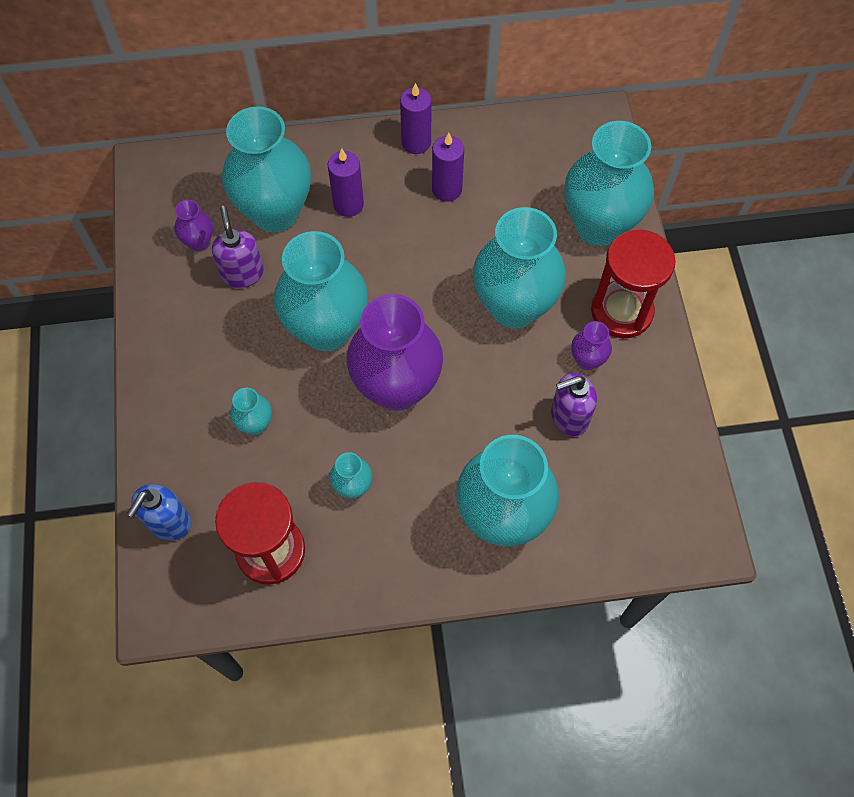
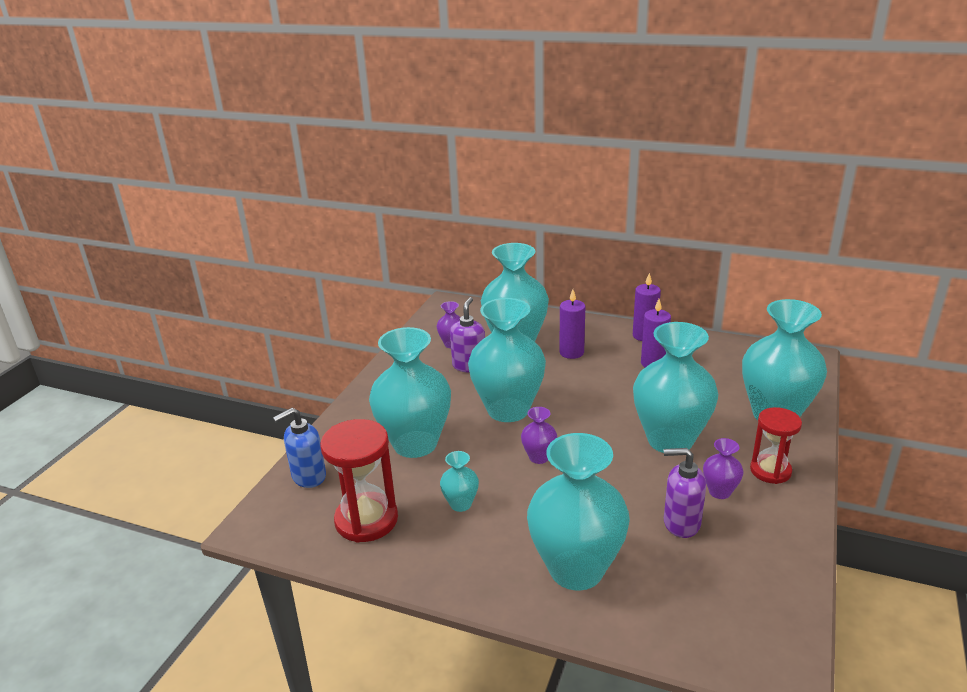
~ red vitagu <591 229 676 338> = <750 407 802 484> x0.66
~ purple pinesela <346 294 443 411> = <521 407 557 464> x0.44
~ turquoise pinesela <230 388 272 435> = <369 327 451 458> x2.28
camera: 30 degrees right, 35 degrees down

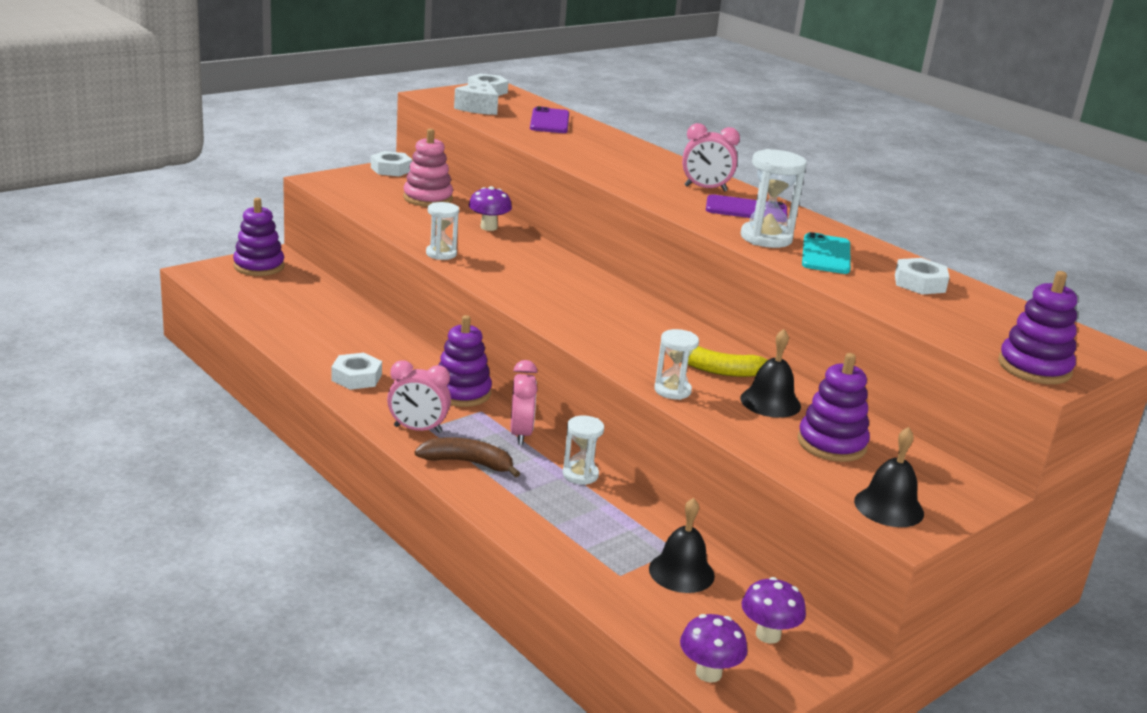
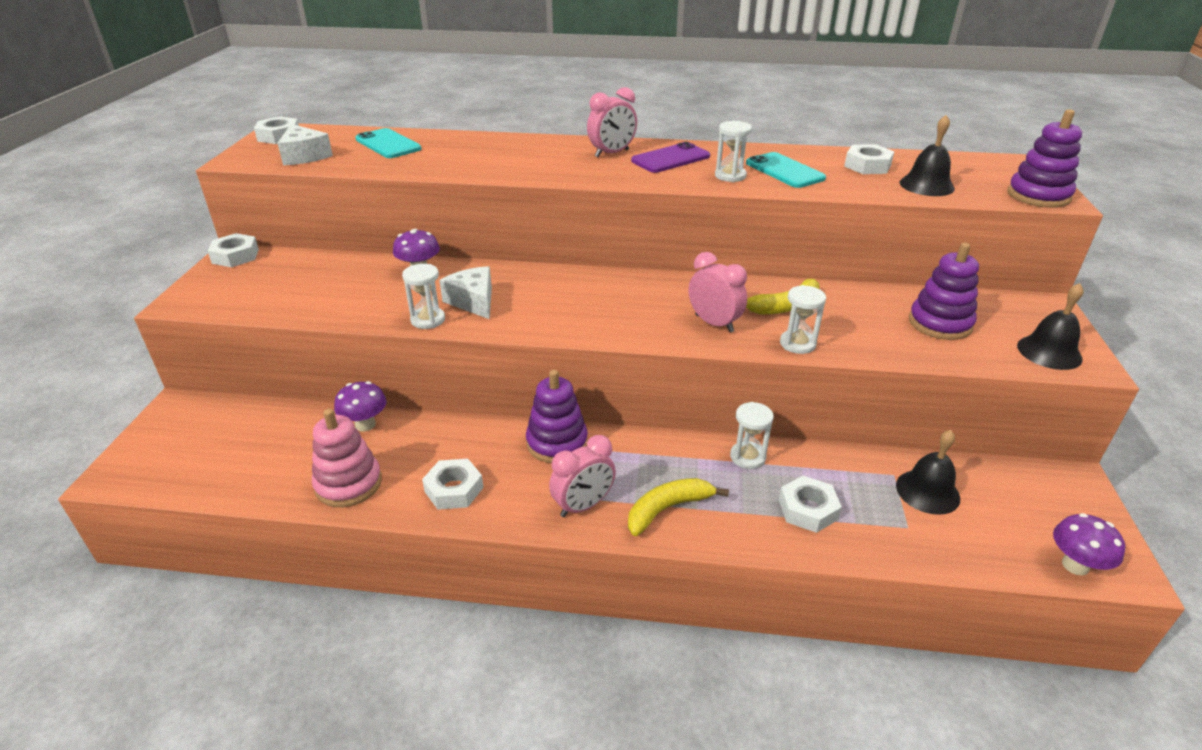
~ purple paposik <530 106 569 133> to turquoise paposik <355 128 421 158>
~ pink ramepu <403 128 453 207> to <312 409 382 507>
~ white vitagu <741 149 807 248> = <715 121 752 182> x0.65
- purple ramepu <233 198 285 276>
~ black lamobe <740 329 801 418> to <899 115 955 196>
~ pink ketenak <510 360 537 445> to <689 252 747 333>
~ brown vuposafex <414 437 520 478> to yellow vuposafex <628 478 729 536>
~ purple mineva <741 577 806 644> to <334 381 386 431>
+ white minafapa <439 266 492 319>
+ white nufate <779 476 842 533>
camera: 40 degrees left, 10 degrees up

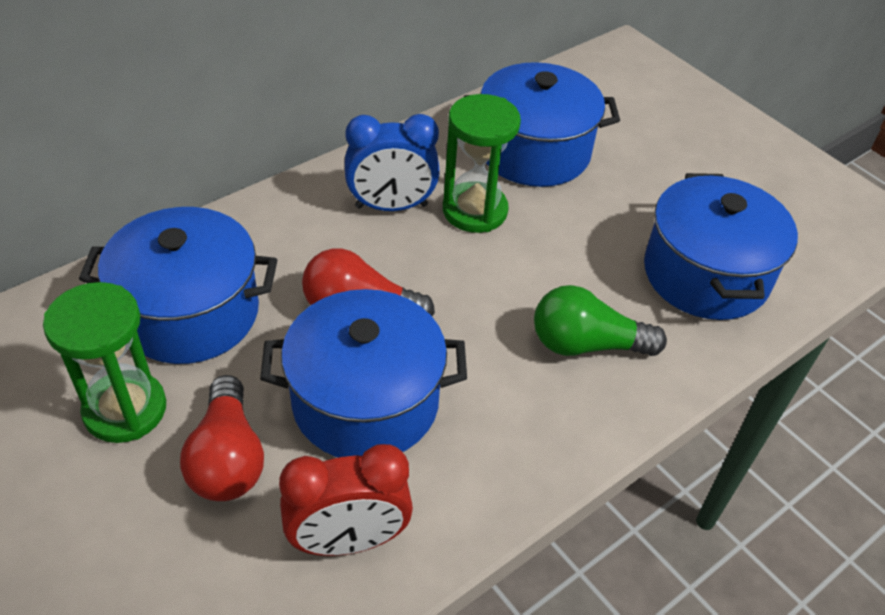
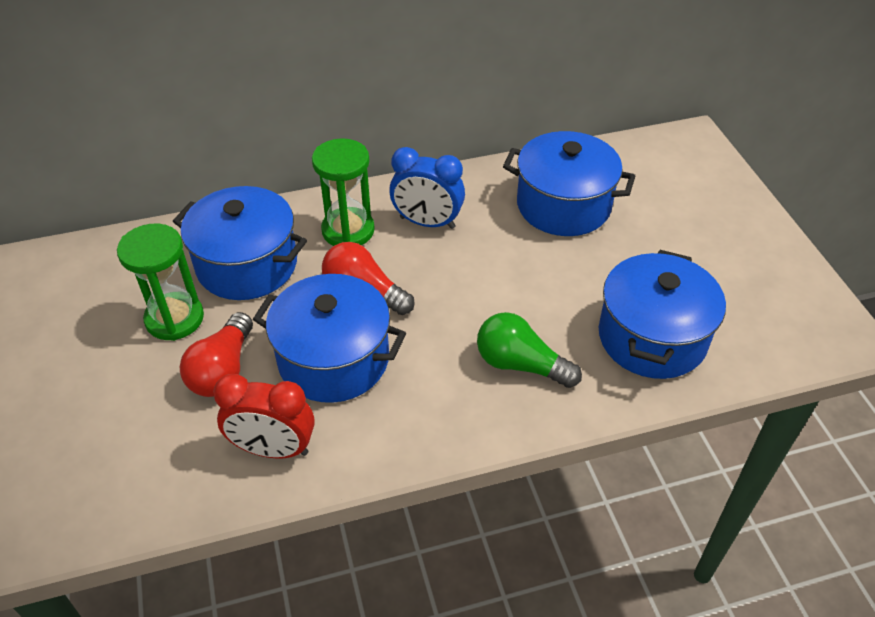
~ green vitagu <443 94 521 233> to <312 138 375 246>
camera: 25 degrees right, 0 degrees up

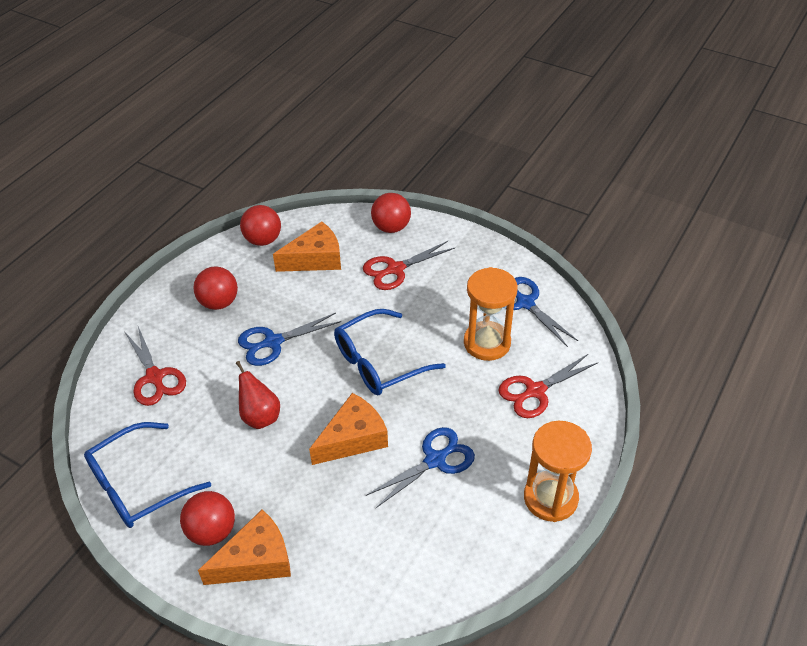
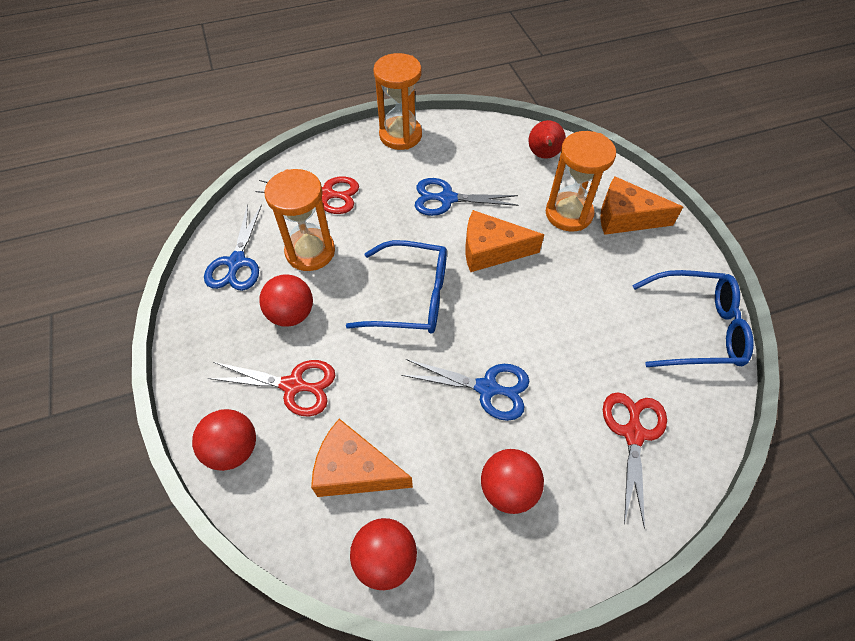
~ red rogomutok <236 361 280 429> to <528 120 566 159>
~ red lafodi <180 491 235 546> to <259 274 313 327>
+ orange vitagu <546 131 616 231>
camera: 140 degrees left, 10 degrees up

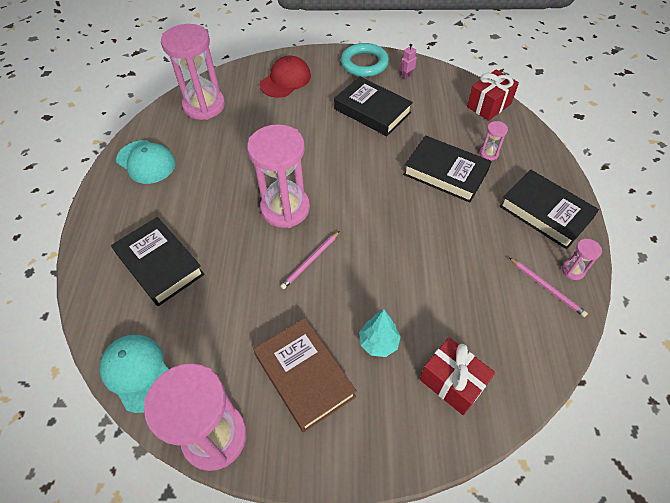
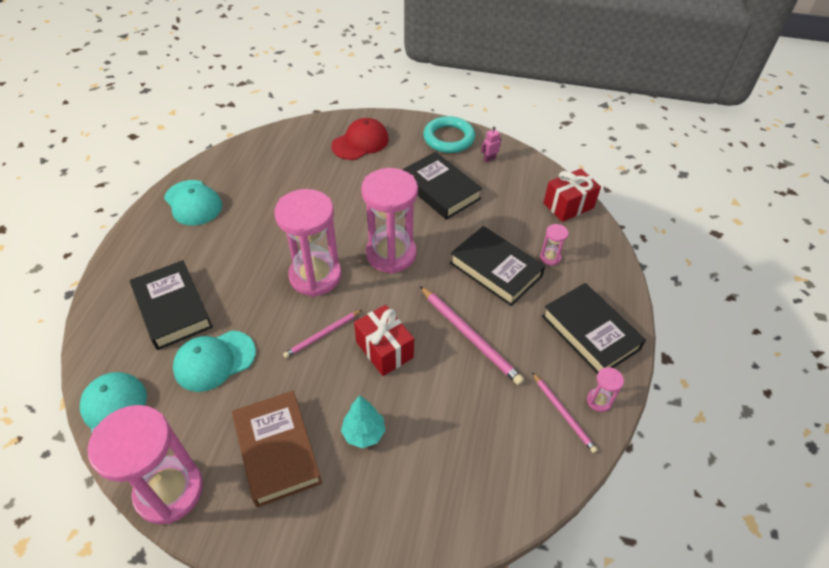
~ pink vitagu <161 24 225 120> to <361 168 418 274>
~ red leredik <420 337 495 415> to <354 305 414 376>
+ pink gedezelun <420 286 524 385>
+ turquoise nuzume <173 331 256 392>
camera: 10 degrees right, 5 degrees down

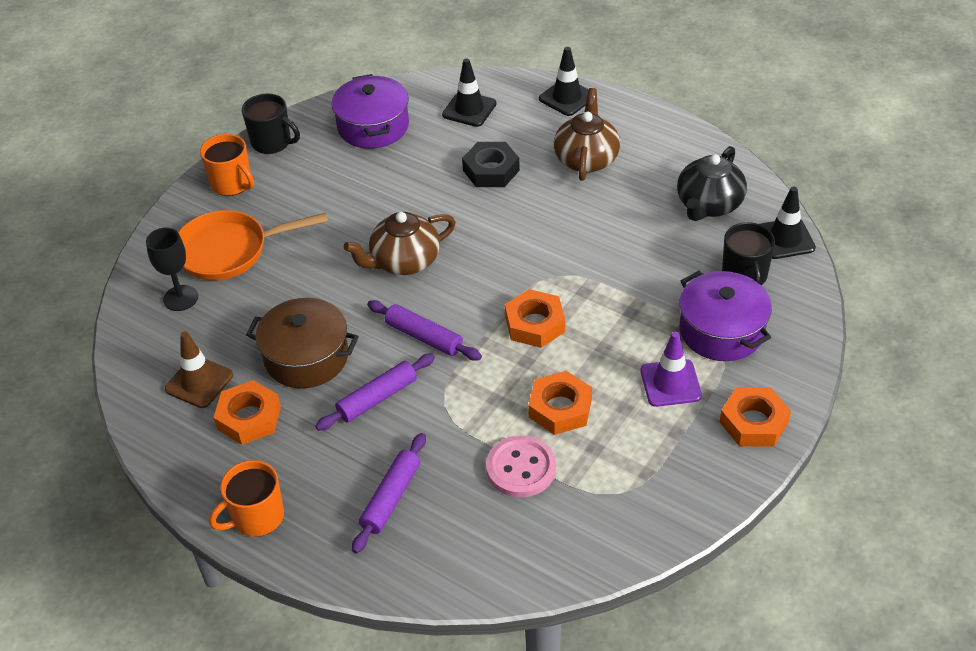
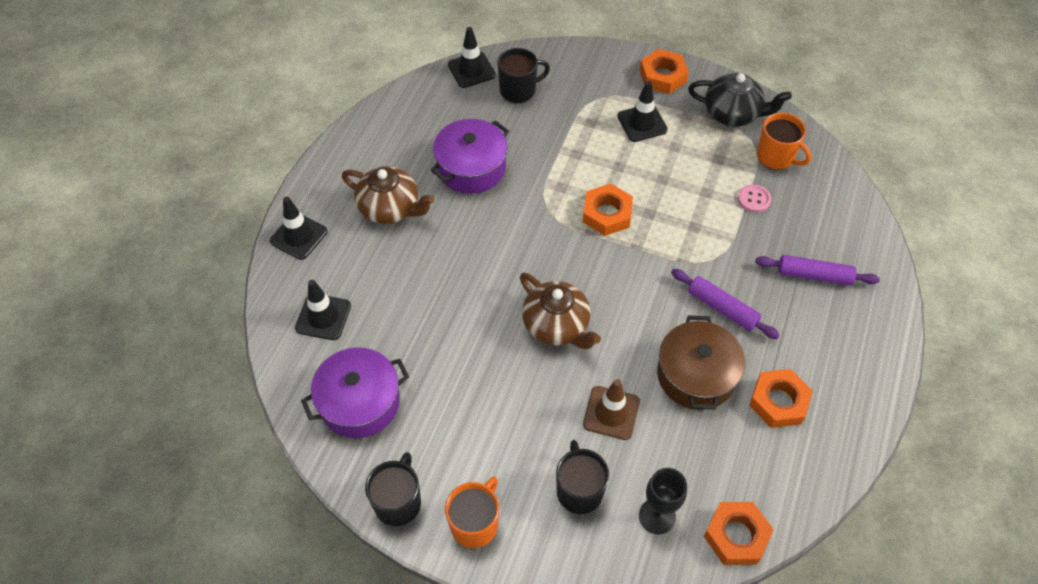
~ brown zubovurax <554 88 620 181> = <342 166 434 224> 150 degrees counterclockwise
- black nufate <462 142 520 187>
~ black zubovurax <677 146 747 221> to <688 73 792 127>
~ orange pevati <178 210 328 280> to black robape <556 440 609 514>
~ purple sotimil <679 271 772 361> to <431 119 509 194>
- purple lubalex <367 300 482 361>
~ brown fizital <165 331 233 408> to <583 379 640 440>
~ purple fizital <641 332 702 407> to black fizital <617 81 668 142>
~ orange nufate <528 371 592 435> to <704 502 774 565>
~ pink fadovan <486 436 556 498> = <738 184 771 213> x0.61
~ orange robape <209 460 284 537> to <757 113 811 170>
camera: 105 degrees left, 10 degrees up

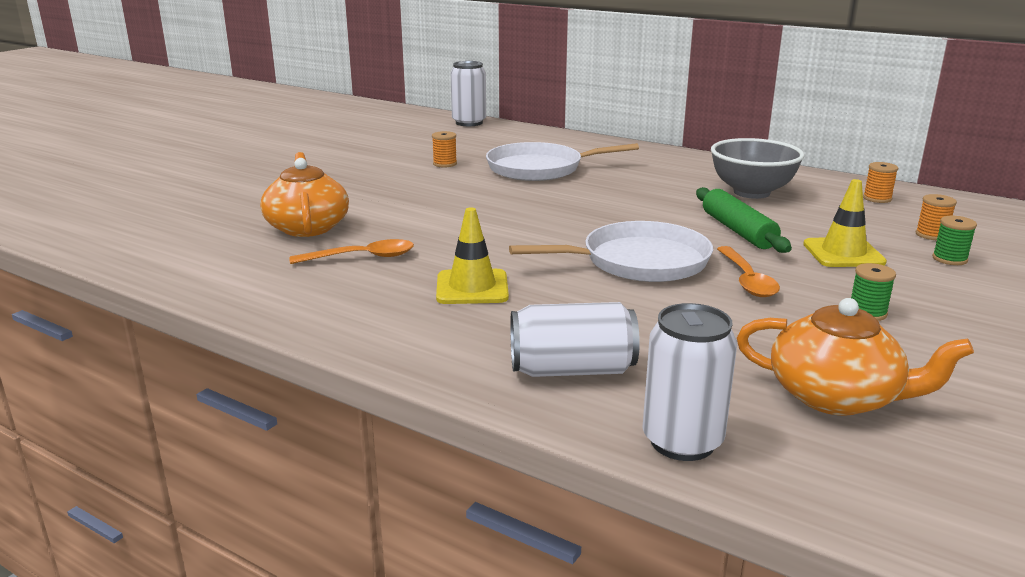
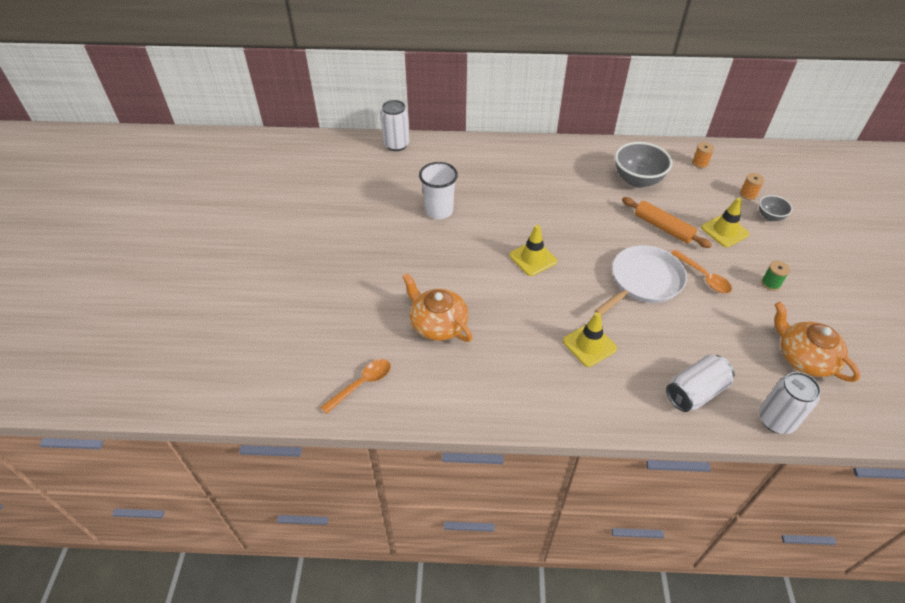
~ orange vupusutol <432 131 457 167> to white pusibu <419 162 458 219>
- white pevati <486 142 639 181>
~ green lubalex <696 187 792 253> to orange lubalex <622 197 712 248>
~ green vupusutol <932 216 977 265> to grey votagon <759 195 793 221>
~ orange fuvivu <290 239 414 264> to <321 359 391 414>
~ orange zubovurax <737 298 974 416> = <774 302 860 382> 120 degrees counterclockwise
+ yellow fizital <509 225 557 276>
camera: 30 degrees left, 25 degrees up

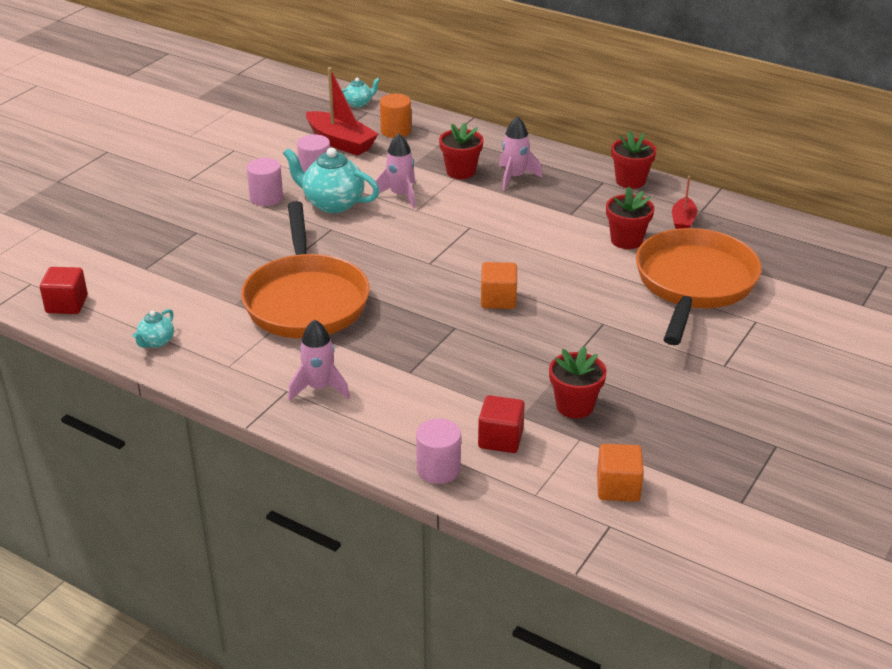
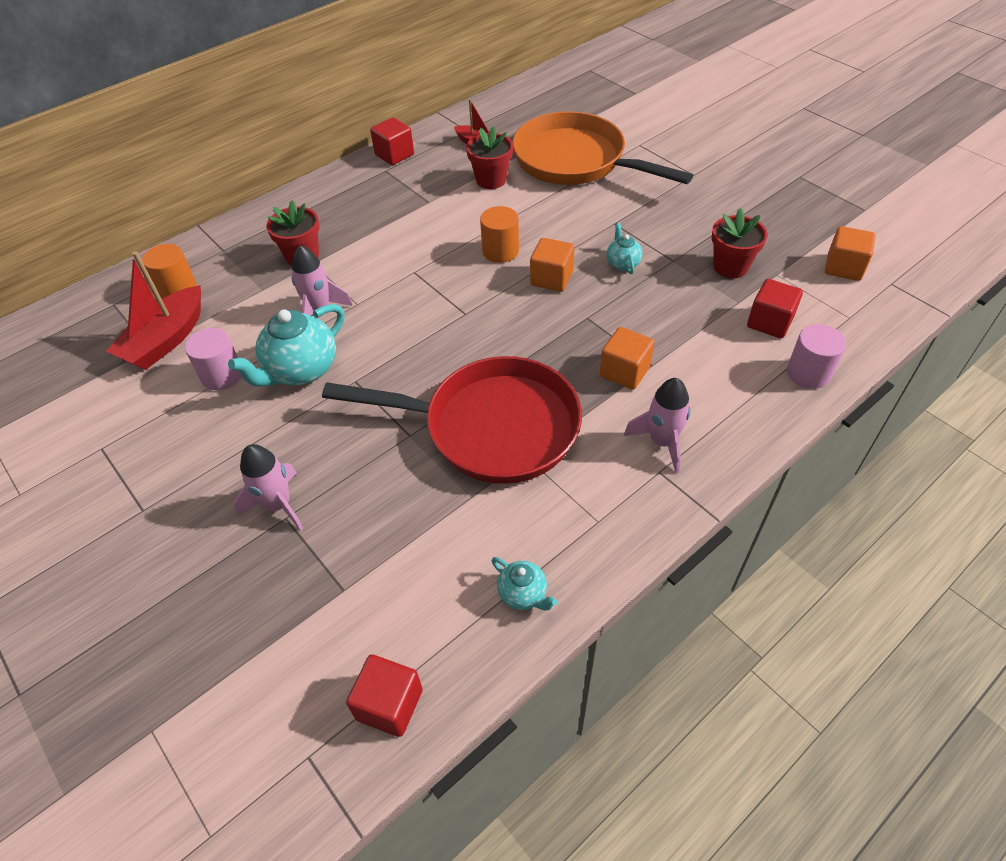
~ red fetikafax <306 67 378 156> = <106 251 201 370> 150 degrees clockwise
~ turquoise zubovurax <342 77 380 107> to <607 223 643 274>
~ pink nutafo <499 116 543 191> to <234 444 304 531>
~ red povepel <611 131 657 189> to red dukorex <370 117 414 165>
- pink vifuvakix <247 158 283 206>
~ orange pevati <241 201 370 339> to red pevati <322 356 582 484>
+ orange vifuvakix <480 206 519 263>
+ orange dukorex <599 327 655 390>
camera: 70 degrees left, 15 degrees up

